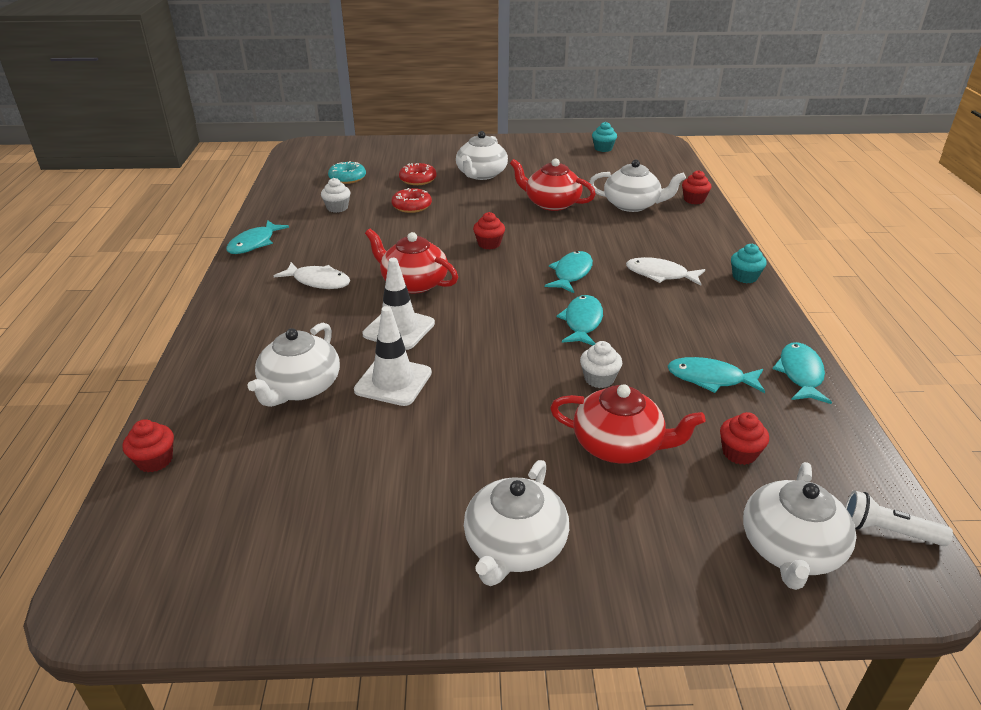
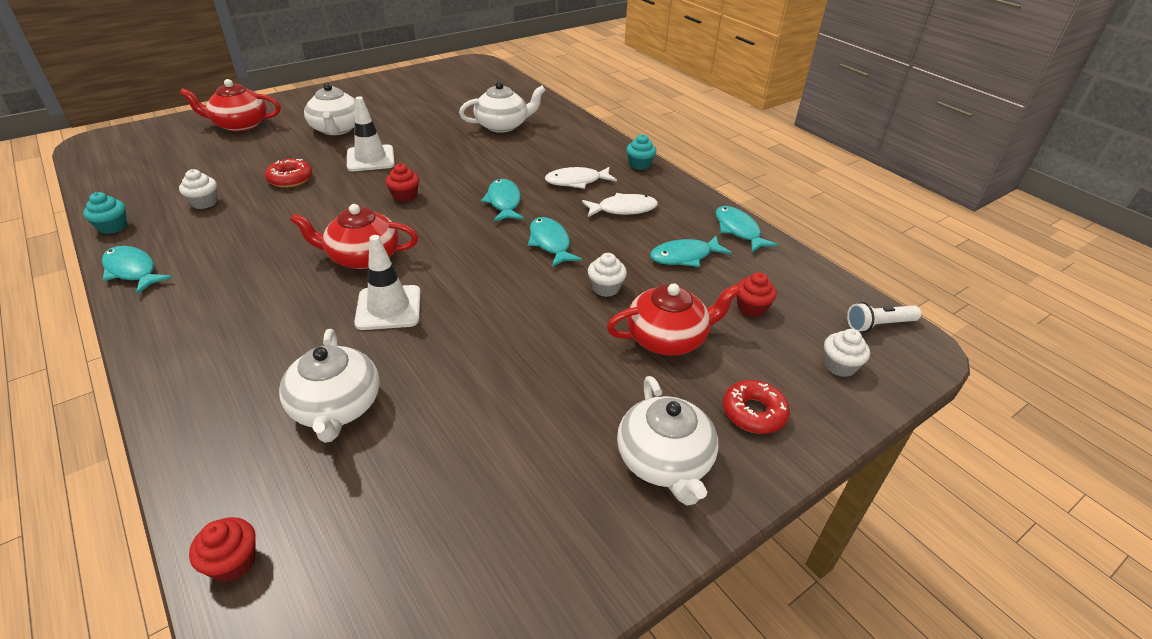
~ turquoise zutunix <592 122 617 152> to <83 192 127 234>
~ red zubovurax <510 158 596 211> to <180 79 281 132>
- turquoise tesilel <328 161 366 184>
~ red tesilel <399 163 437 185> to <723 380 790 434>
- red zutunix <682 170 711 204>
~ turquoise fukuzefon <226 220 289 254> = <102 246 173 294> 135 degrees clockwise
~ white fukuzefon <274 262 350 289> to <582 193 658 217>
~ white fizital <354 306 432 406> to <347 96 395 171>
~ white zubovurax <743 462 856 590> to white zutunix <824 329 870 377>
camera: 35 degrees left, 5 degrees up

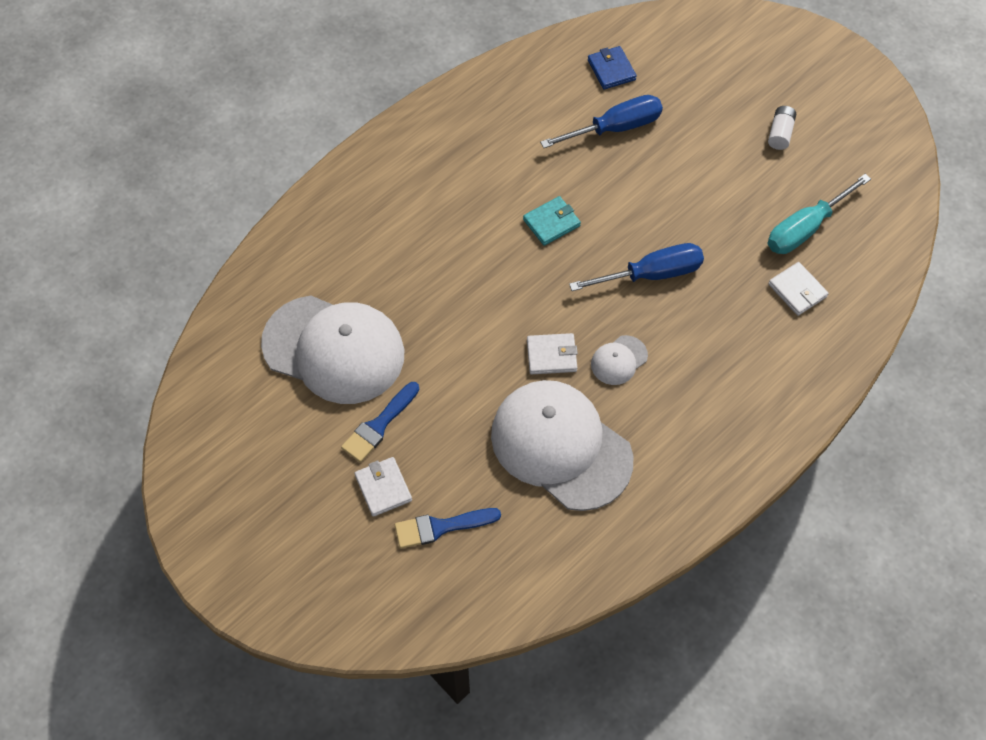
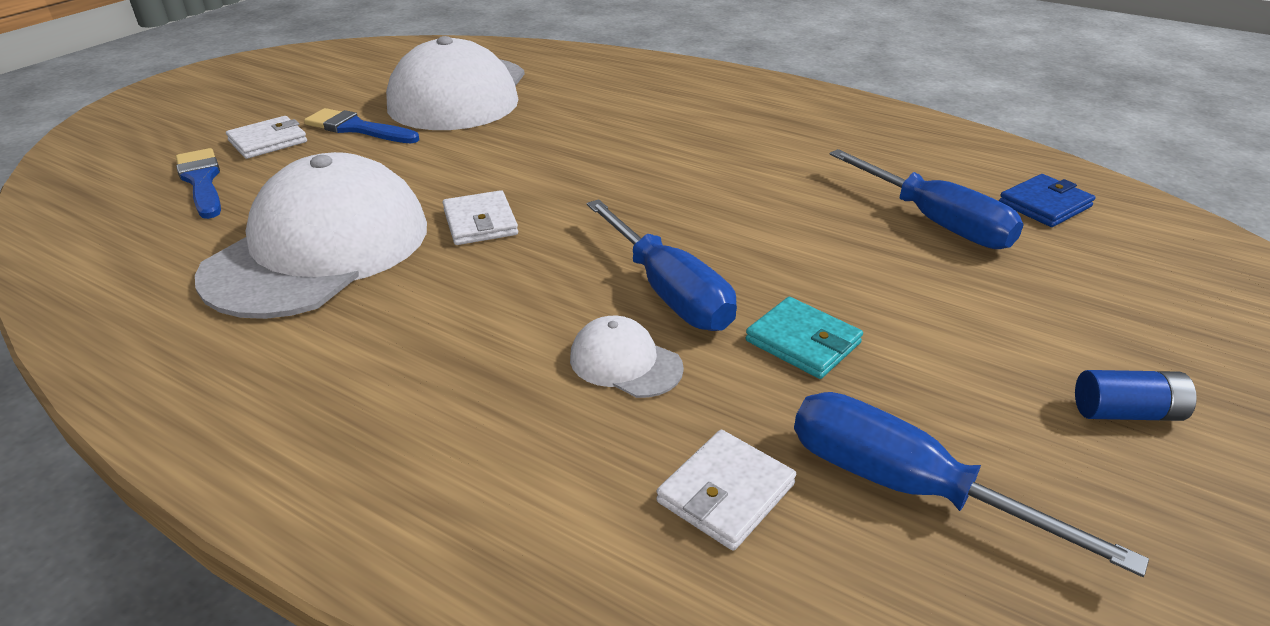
~ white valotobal <768 106 796 150> to blue valotobal <1075 370 1197 421>
~ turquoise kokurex <768 174 871 254> to blue kokurex <794 392 1149 577>
~ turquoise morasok <523 196 581 246> to <745 297 863 379>
~ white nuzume <591 335 648 385> to <570 316 684 398>
camera: 75 degrees right, 25 degrees down

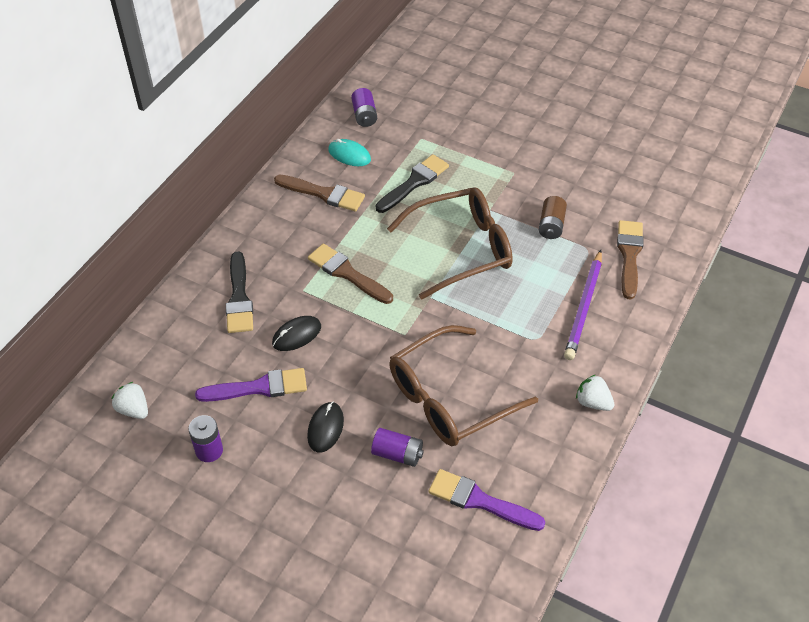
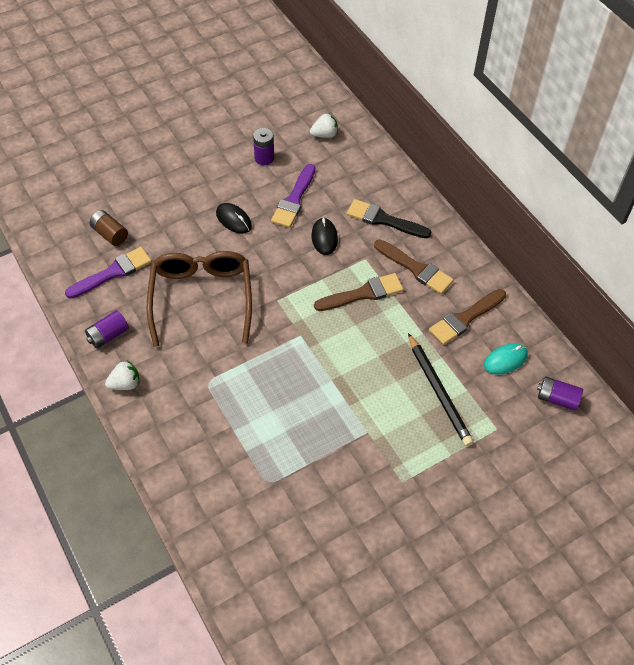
~ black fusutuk <376 154 449 213> to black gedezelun <408 333 473 447>
- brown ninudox <387 187 513 300>
~ brown valotobal <539 196 567 239> to <90 210 128 246>
~ brown fusutuk <617 220 644 299> to <374 240 454 294>
- purple gedezelun <564 250 602 360>
~ purple valotobal <371 428 424 467> to <85 310 129 349>
camera: 120 degrees right, 5 degrees up

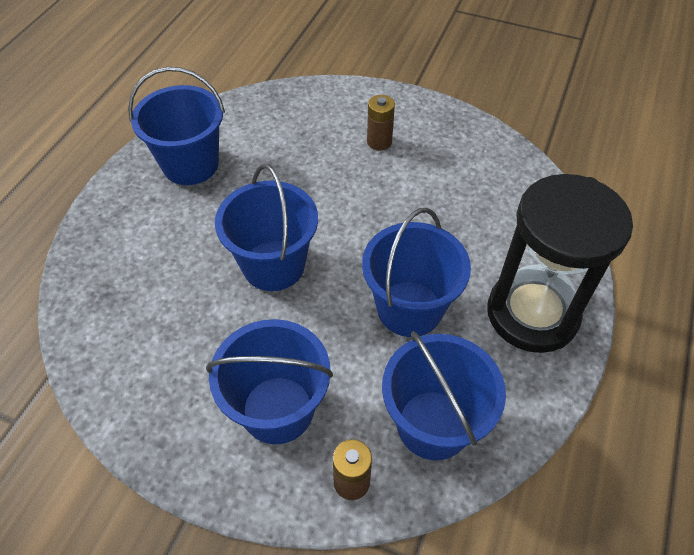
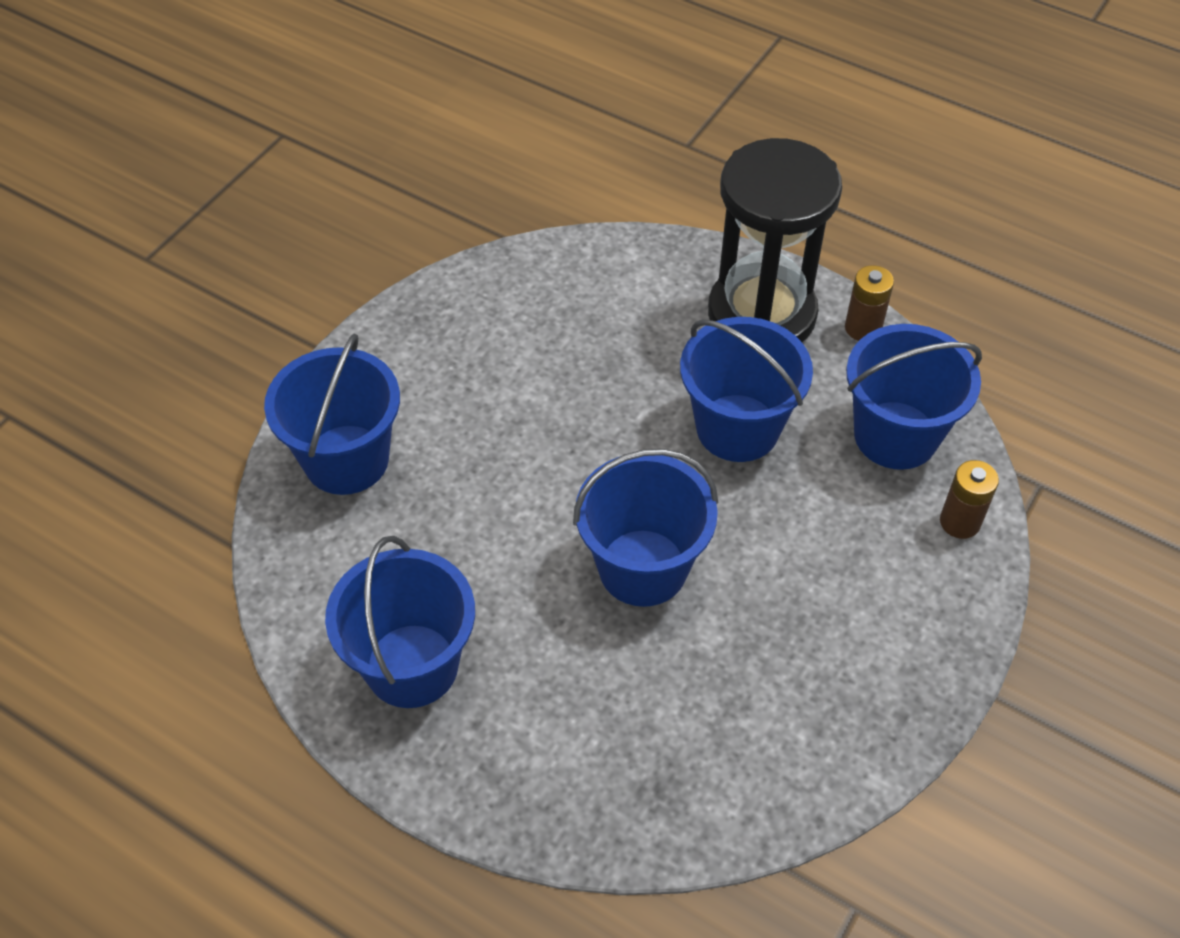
~ brown valotobal <367 95 395 151> to <845 265 894 341>
~ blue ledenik <206 319 333 444> to <264 333 400 495>
camera: 80 degrees left, 0 degrees up

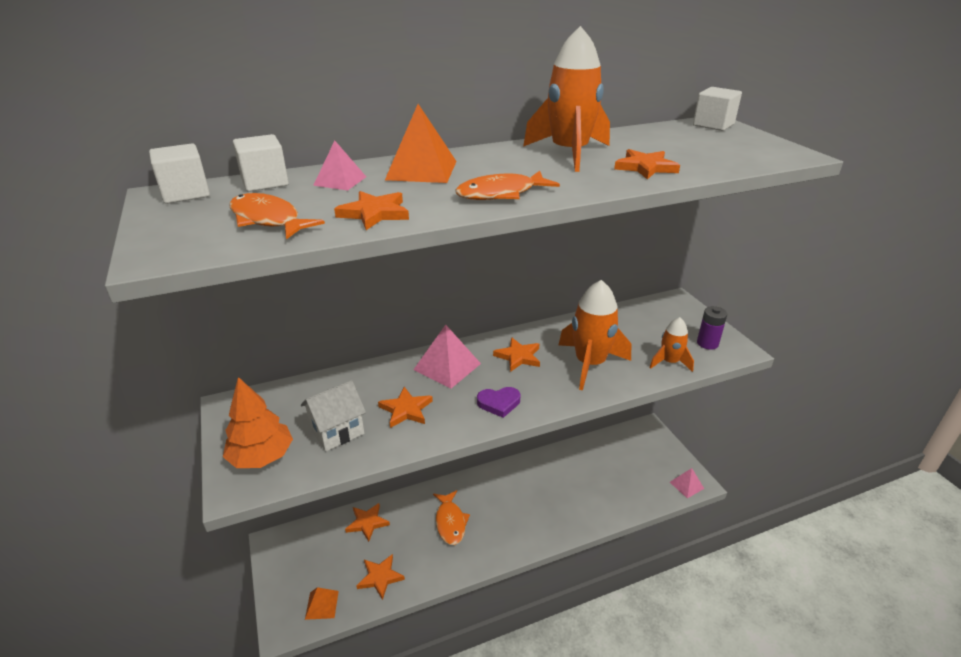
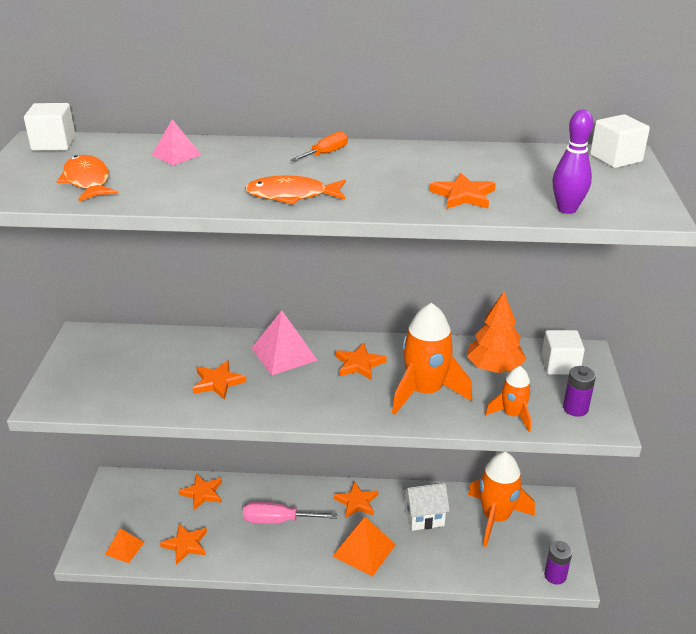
~ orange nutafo <523 26 610 172> to <468 452 535 547>
~ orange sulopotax <385 104 457 183> to <332 517 396 577>
~ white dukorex <233 134 289 192> to <542 330 585 375>
~ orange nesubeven <334 191 409 230> to <334 482 378 518>
~ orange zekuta <223 377 293 468> to <467 292 526 373>
~ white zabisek <301 380 366 451> to <402 483 450 531>
- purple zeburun <477 387 520 418>
~ pink sulopotax <670 468 704 498> to purple valotobal <544 541 572 585>
~ orange fukuzefon <433 490 470 545> to pink kokurex <243 502 337 524>
+ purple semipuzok <553 109 593 214>
+ orange kokurex <290 131 348 162>
camera: 25 degrees right, 0 degrees up

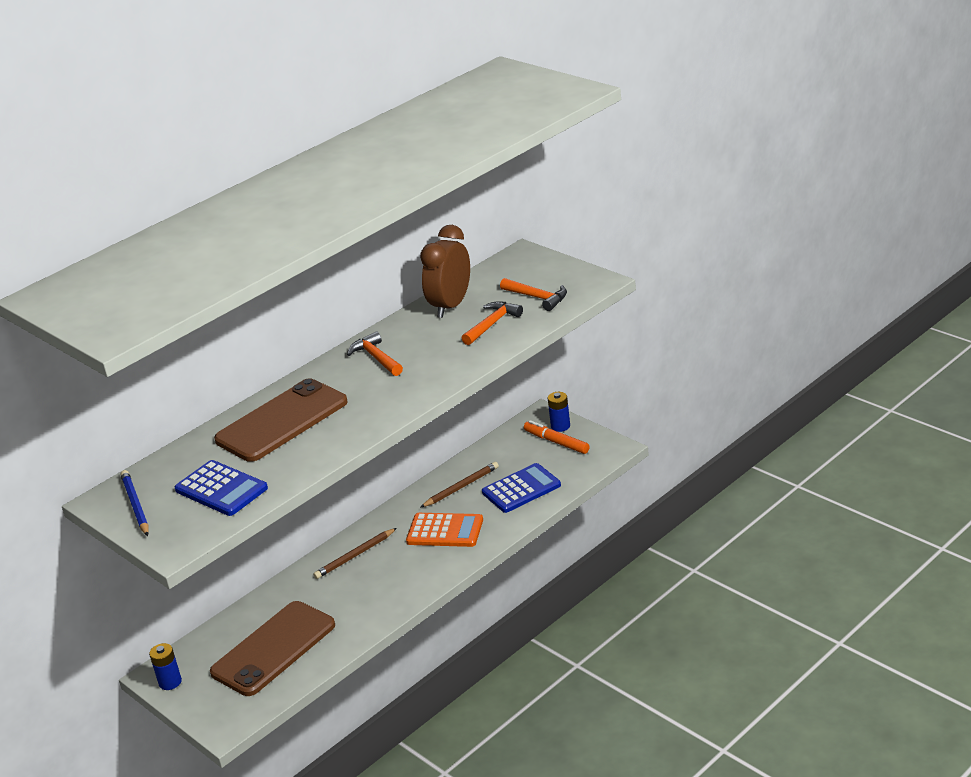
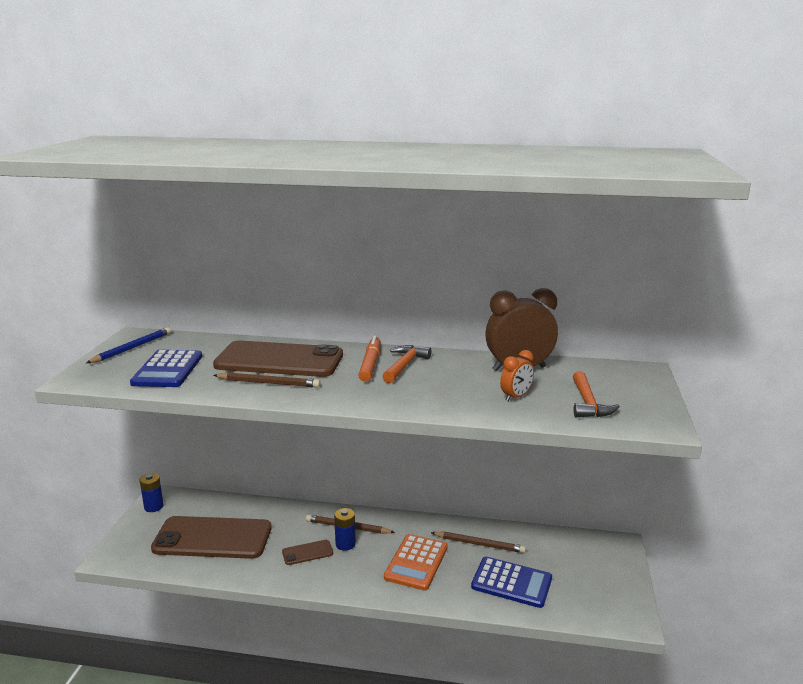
~ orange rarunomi <462 301 523 345> to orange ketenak <500 350 534 401>
~ blue valotobal <548 392 570 432> to <334 508 356 551>
~ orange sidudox <524 420 590 454> to <358 336 381 382>
~ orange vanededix <406 513 483 547> = <384 534 448 591> 45 degrees clockwise
+ brown gedezelun <213 372 321 388>
+ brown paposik <282 540 333 565>
camera: 50 degrees right, 10 degrees down

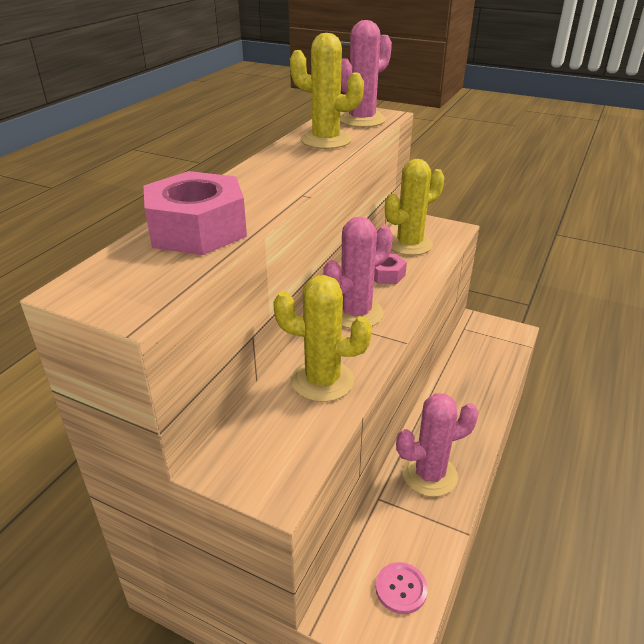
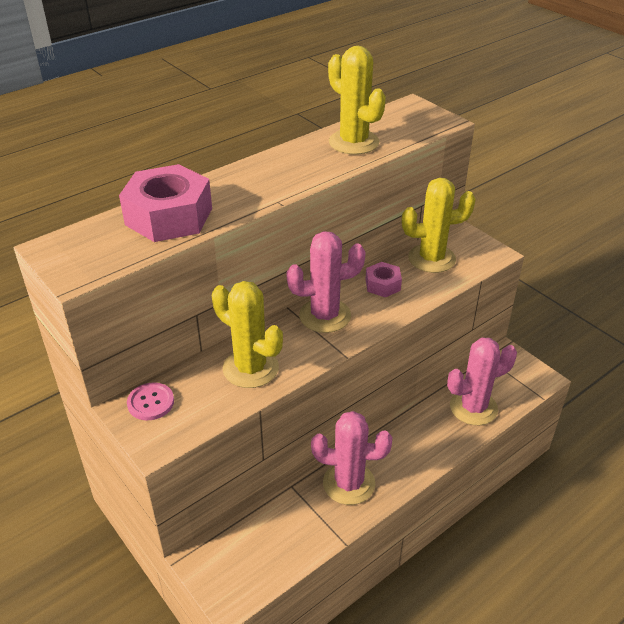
~ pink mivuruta <340 20 392 127> to <447 337 517 425>
~ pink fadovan <376 562 428 614> to <127 382 174 421>
camera: 25 degrees right, 5 degrees up

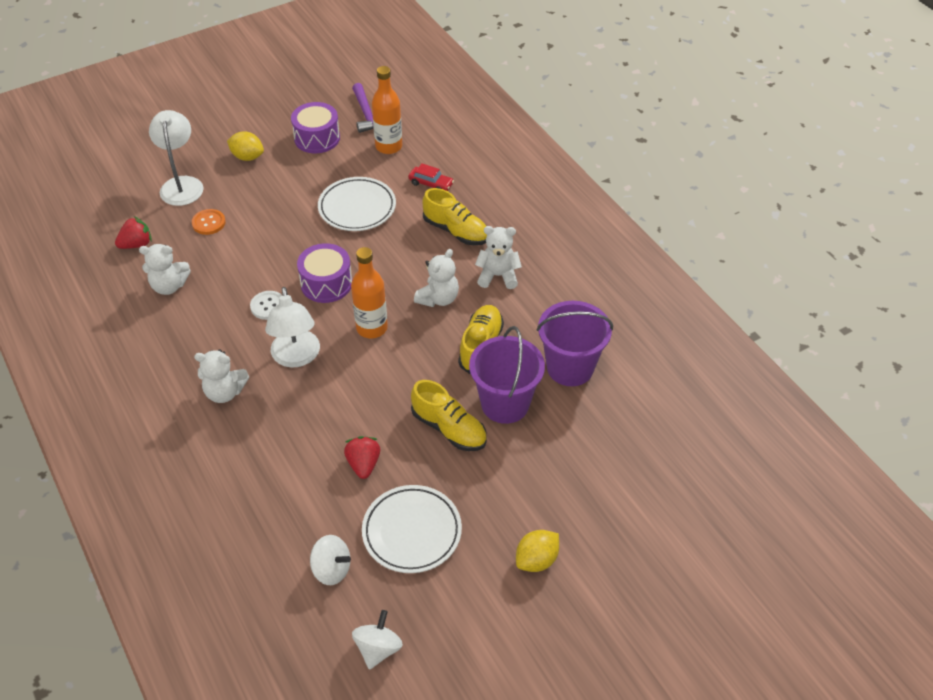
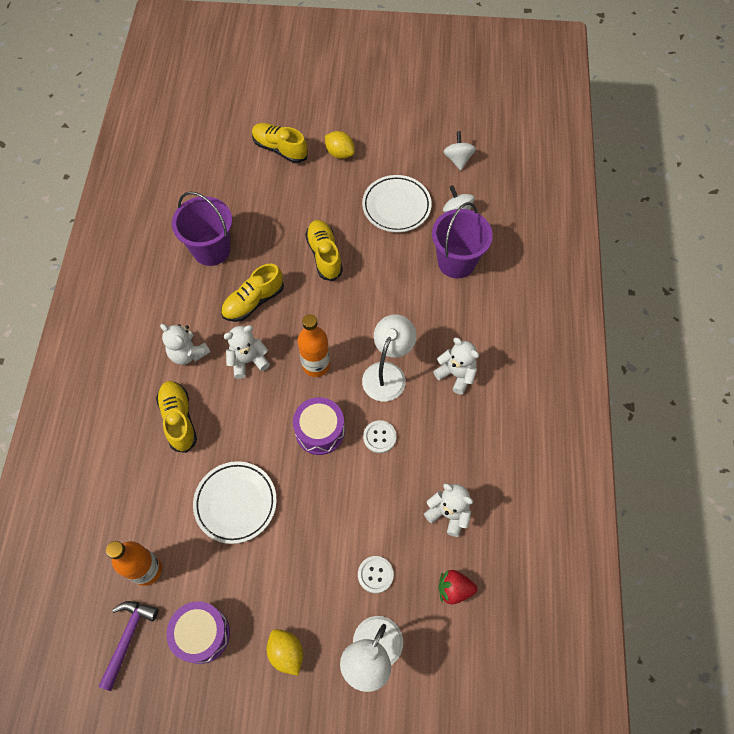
- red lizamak <408 164 454 191>
~ orange fadovan <192 209 226 235> to white fadovan <358 556 394 593>
~ purple ledenik <469 326 545 424> to <432 202 493 278>
- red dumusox <344 436 380 479>
~ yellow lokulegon <516 530 559 572> = <325 131 355 159> 45 degrees clockwise
~ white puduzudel <352 610 403 670> = <443 131 476 170> 120 degrees clockwise
+ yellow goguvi <252 123 308 163>
camera: 145 degrees left, 15 degrees up

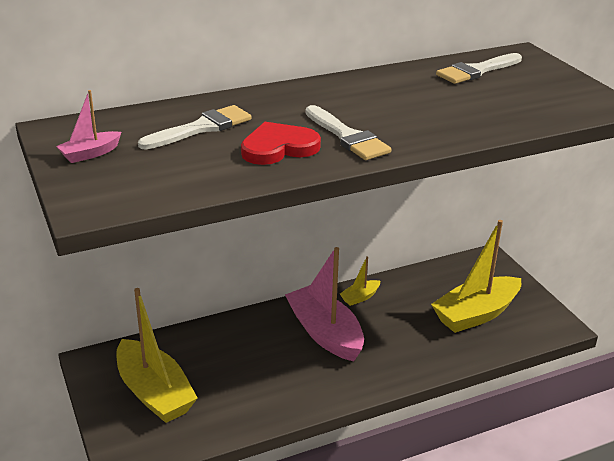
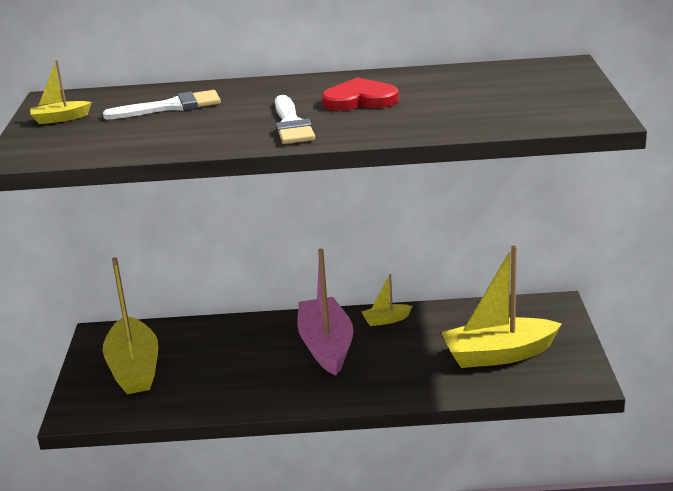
- white fusutuk <436 53 522 84>
~ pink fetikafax <56 90 121 163> to yellow fetikafax <30 60 91 124>
~ red zeburun <241 122 321 165> to <322 77 399 111>
camera: 25 degrees right, 5 degrees down

